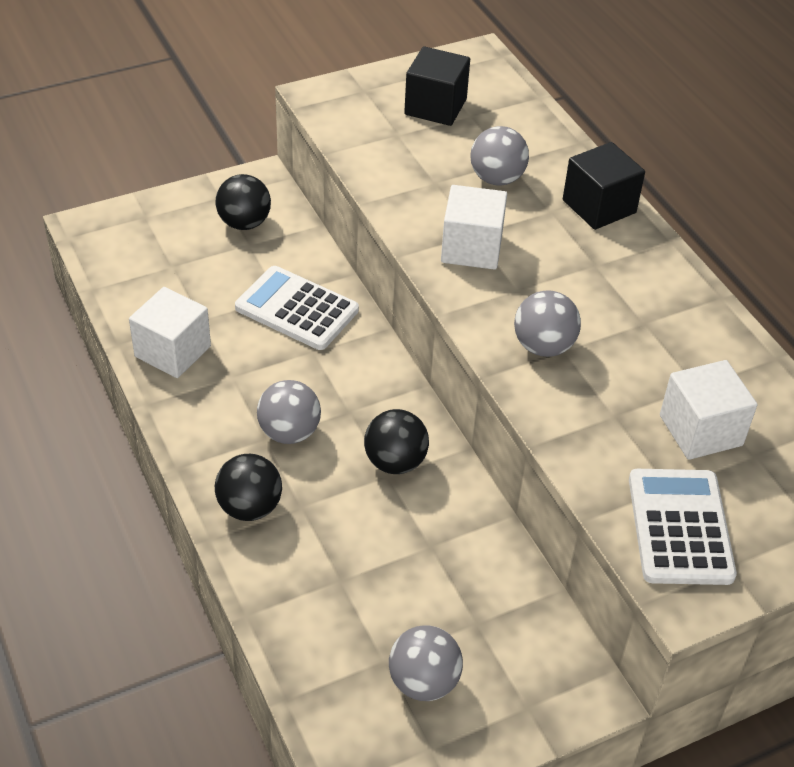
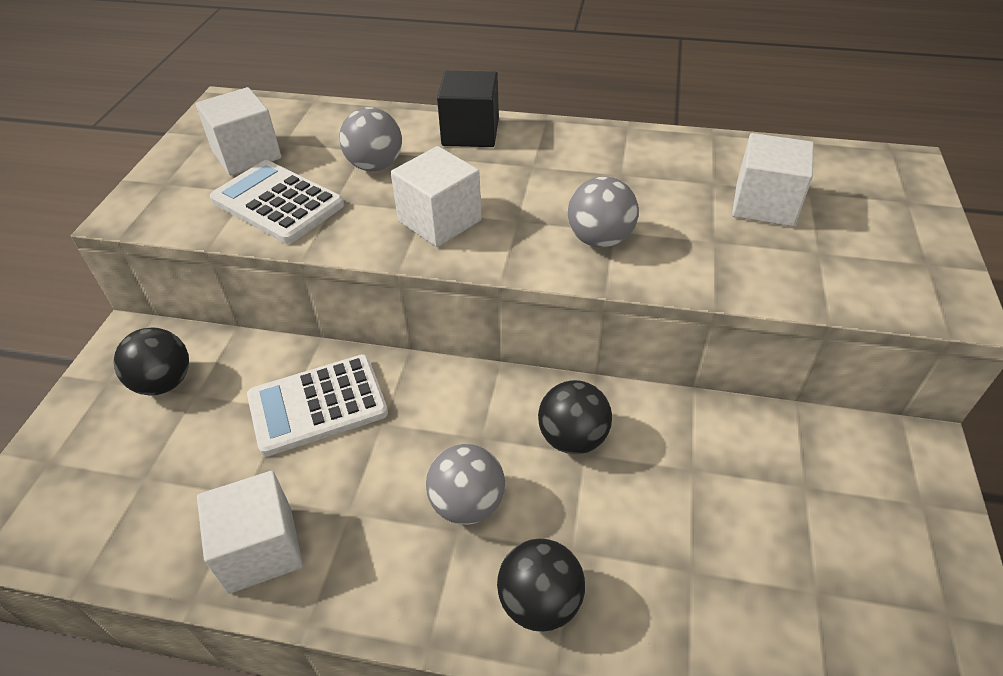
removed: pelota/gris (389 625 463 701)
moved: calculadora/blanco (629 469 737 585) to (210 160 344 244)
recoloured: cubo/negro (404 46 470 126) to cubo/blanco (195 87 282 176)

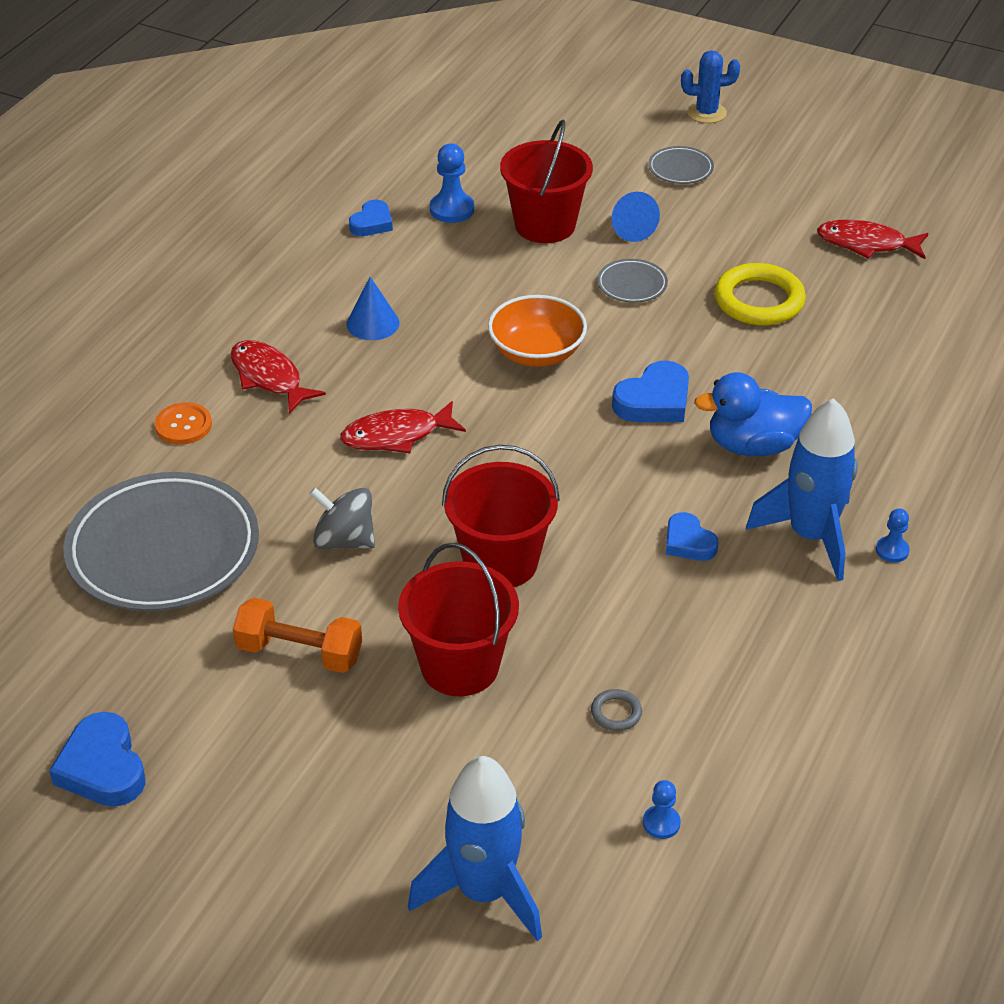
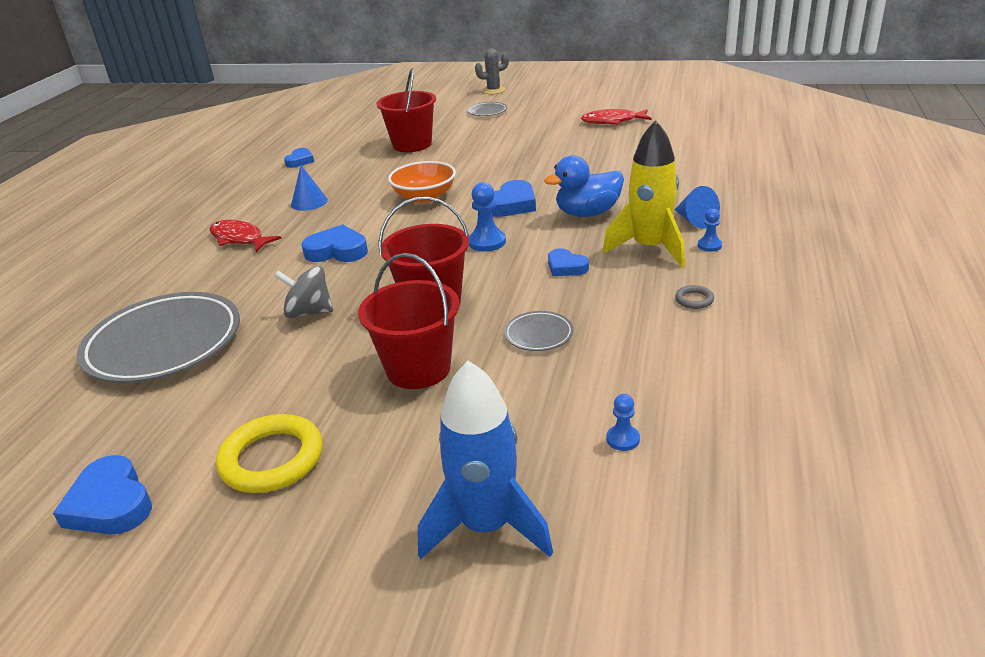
removed: botón/naranja (155 402 212 445); mancuerna/naranja (233 598 362 673)
moved: peón/azul (430 144 474 223) to (469 182 506 252); anillo/gris (591 689 642 731) to (675 285 714 309); plato/gris (597 259 668 303) to (504 311 574 351); cono/azul (612 192 660 242) to (674 186 720 229); anillo/amarillo (714 263 806 325) to (216 414 322 493)
replaced: pez/rojo (340 401 466 453) to corazón/azul (301 224 368 262)
recoloured: cactus/azul (681 50 740 123) to cactus/gris (475 48 509 94); cohete/azul (746 398 858 581) to cohete/amarillo (603 120 685 267)

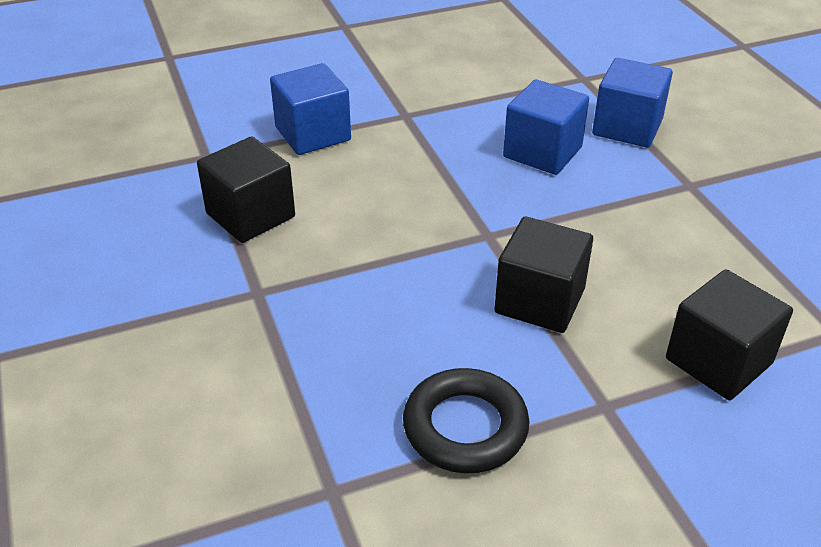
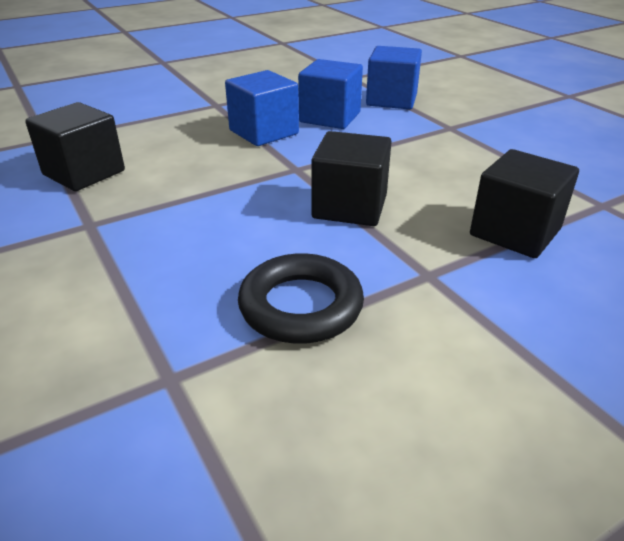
moved: cubo/azul (270 63 351 155) to (225 70 299 146)

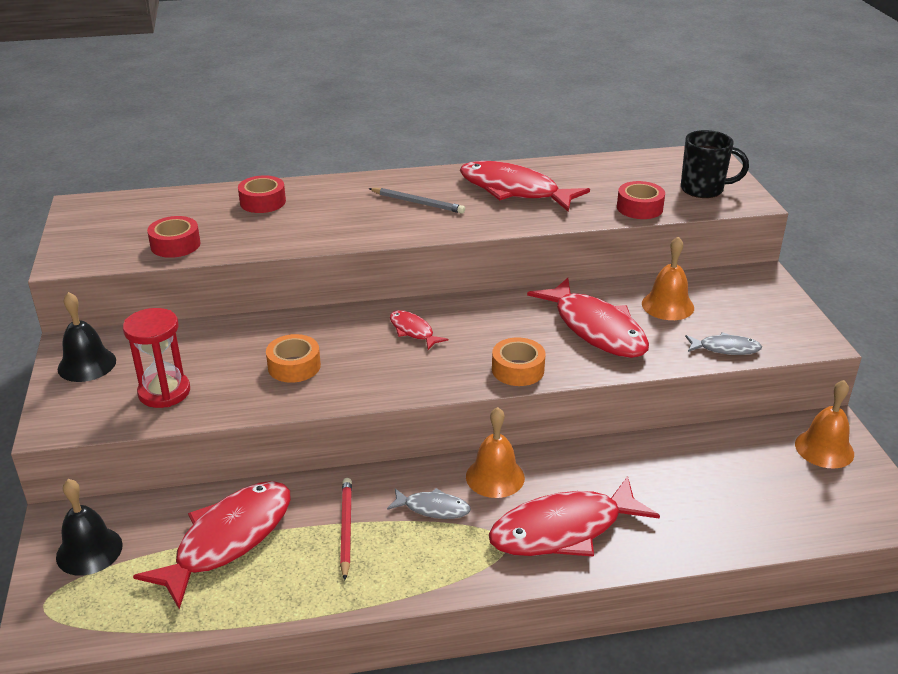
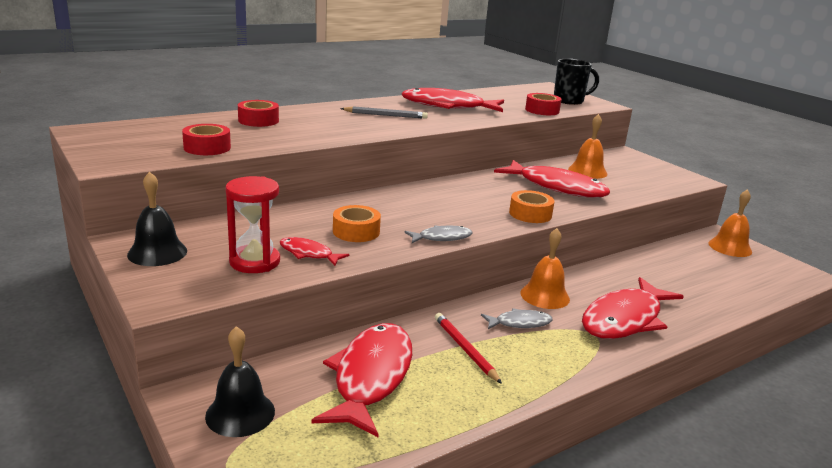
moved: pez/rojo (390 310 448 350) to (280 237 350 266); pez/gris (685 332 762 355) to (404 225 473 243)

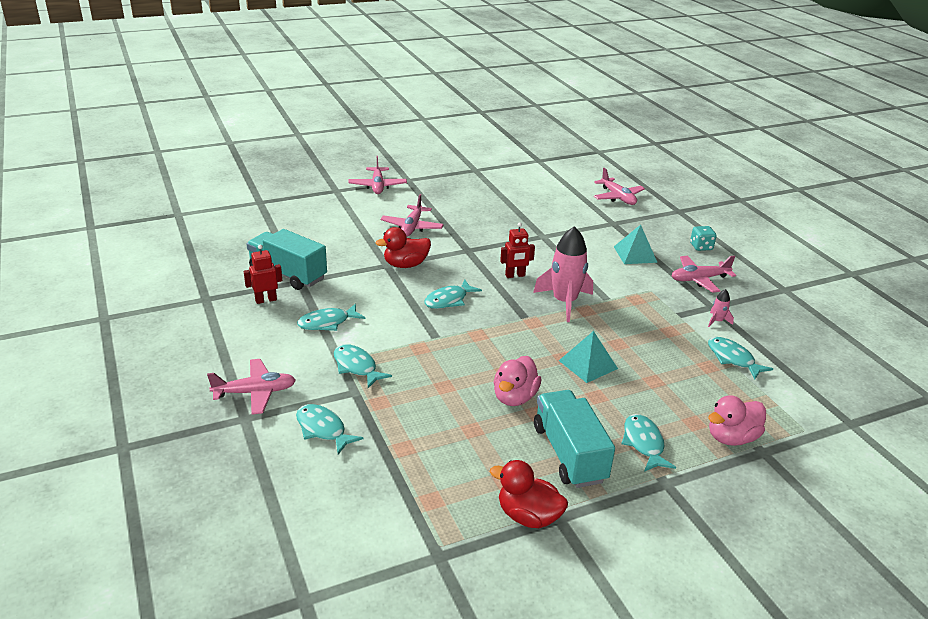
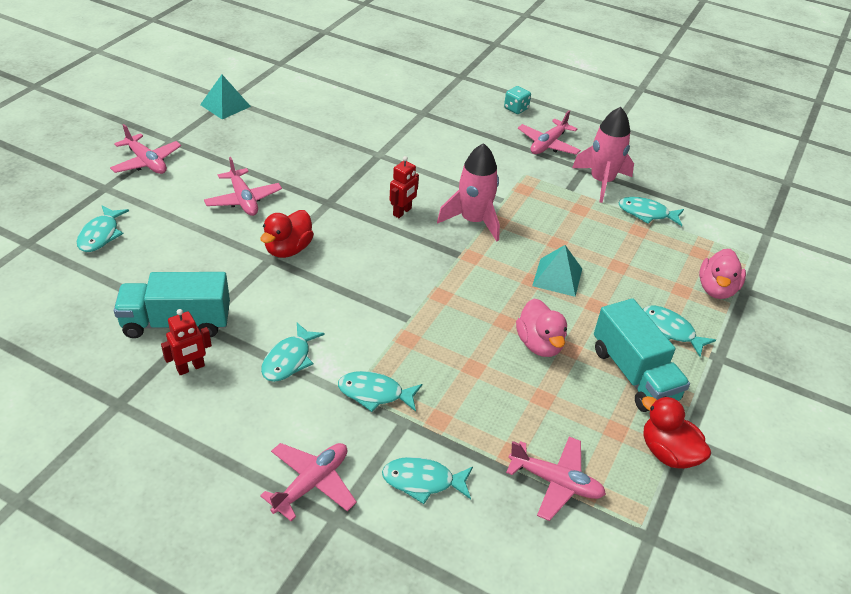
moved: pez/turquesa (425 280 482 309) to (77 206 129 252); avión/rosa (594 168 645 205) to (506 437 606 521); pirámide/turquesa (614 225 658 264) to (200 75 251 119)
turned: robot/rojo (244 245 282 304) = (161 309 212 375) 150 degrees counterclockwise; pato/rojo (490 460 568 528) = (642 396 711 469) 60 degrees clockwise; camión/turquesa (534 390 615 488) = (594 298 690 412) 150 degrees counterclockwise
resized: cohete/rosa (708 289 734 327) = (572 107 634 203) x2.29

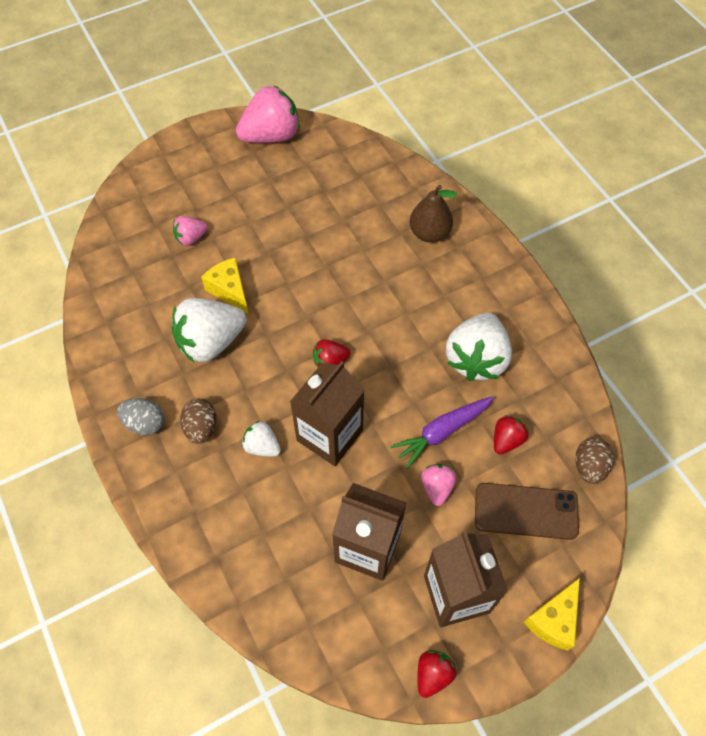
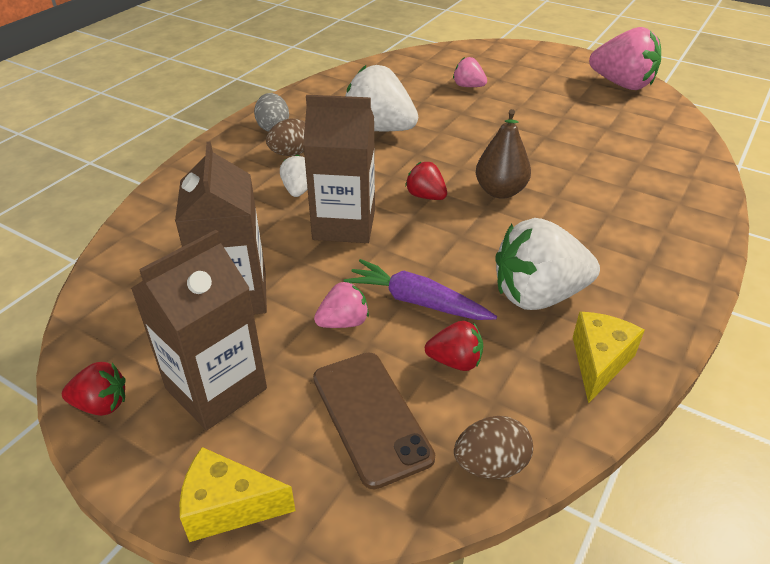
moved: queso/amarillo (201 258 249 314) to (573 312 645 403); pera/marrón (409 185 457 243) to (476 109 531 199)

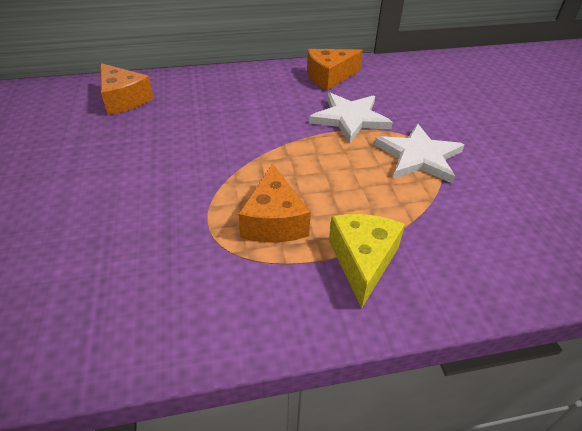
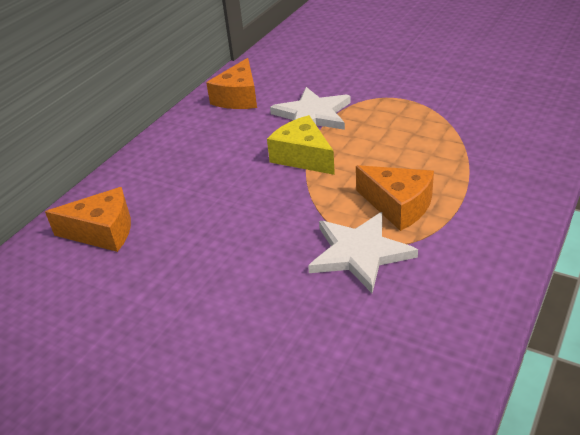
moved: queso/amarillo (329 214 405 309) to (267 115 335 175); estrella/blanco (374 124 464 183) to (308 212 418 293)

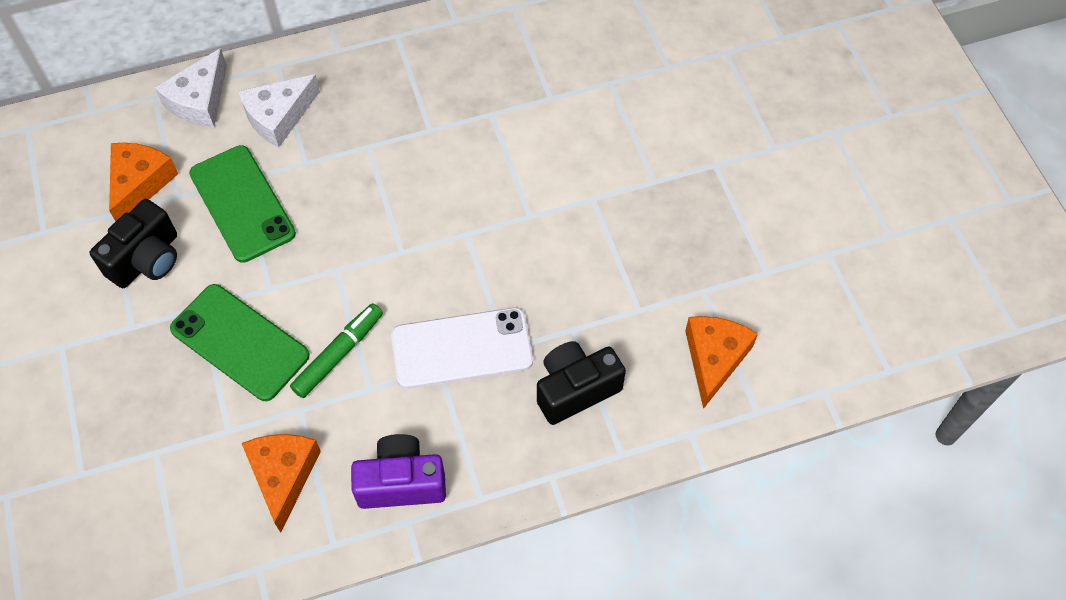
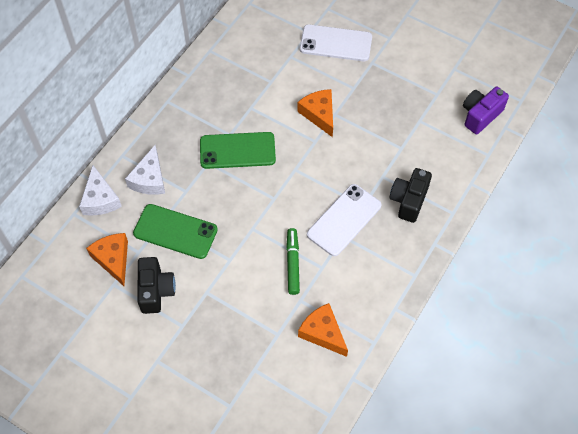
added: móvil/blanco (300 24 372 61)
moved: móvil/verde (170 284 309 401) to (200 132 276 169); cámara/morado (351 434 446 509) to (463 87 509 134); queso/naranja (685 316 758 409) to (297 89 333 137)

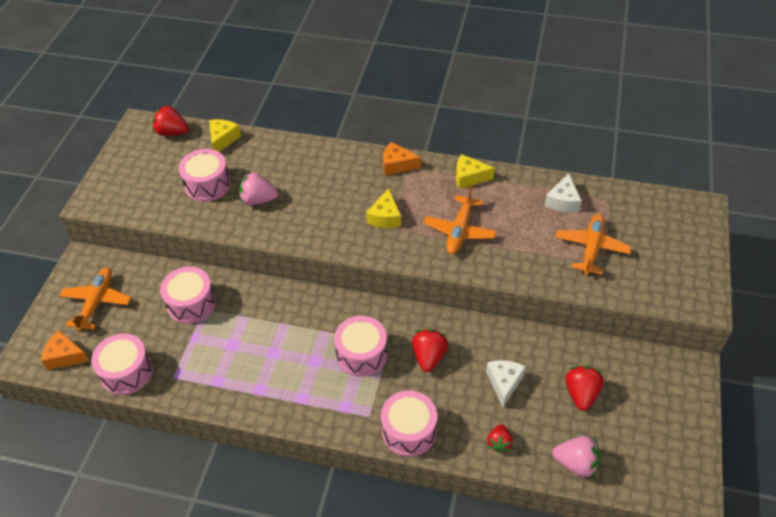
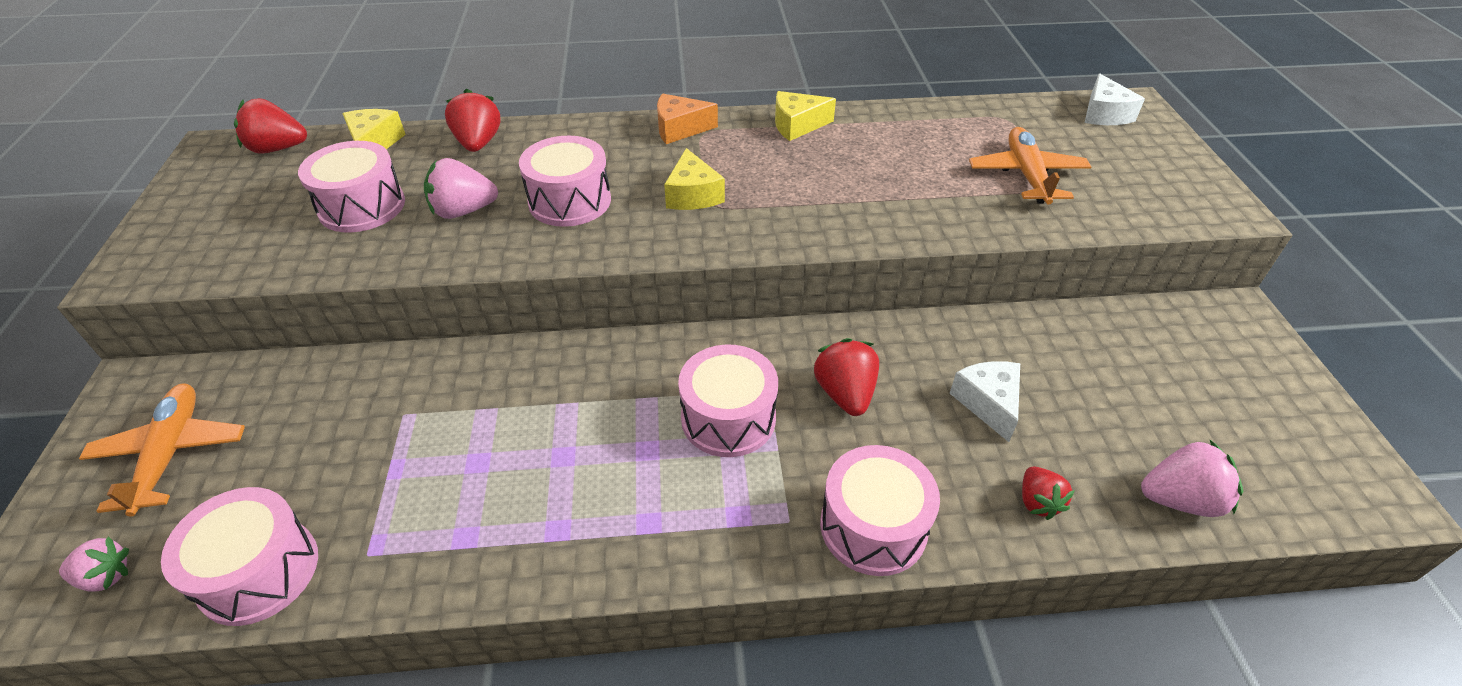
removed: avión/naranja (423 186 497 254)
moved: tambor/rosa (160 267 216 324) to (519 136 611 227); queso/blanco (545 173 582 213) to (1085 73 1145 125); fresa/rojo (565 366 604 411) to (445 89 501 152)
replaced: queso/naranja (41 330 90 370) to fresa/rosa (59 537 129 592)

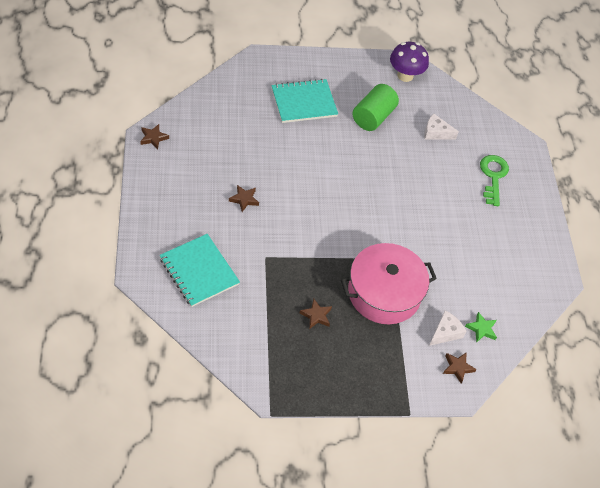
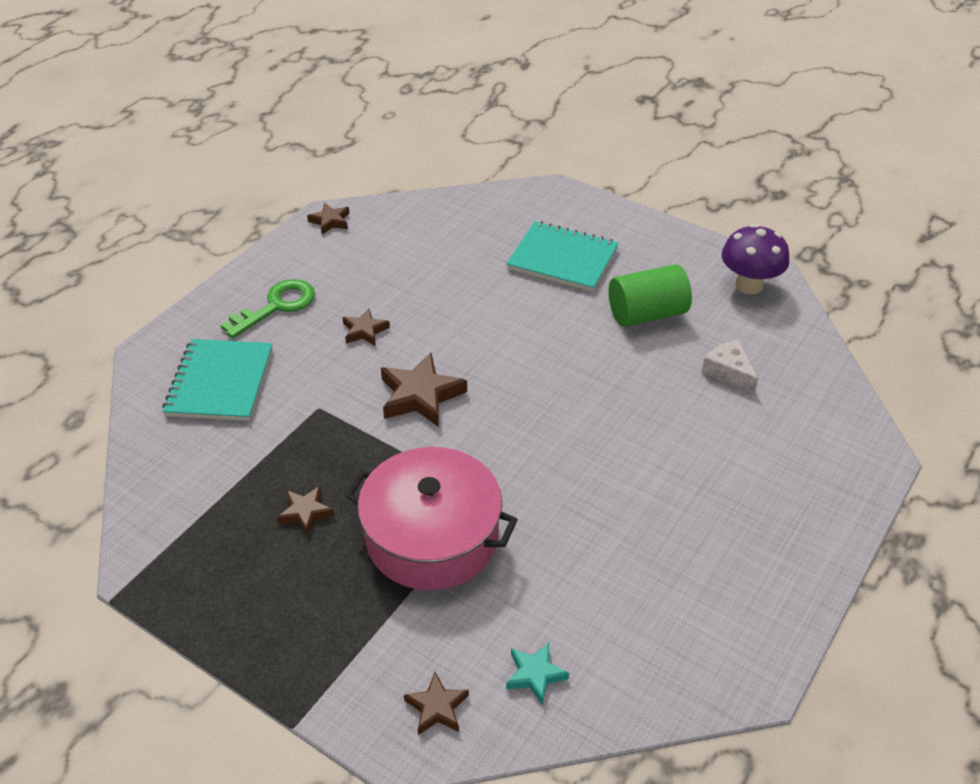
removed: queso/blanco (429 310 467 346)
added: estrella/marrón (381 353 467 427)
moved: llave/verde (480 155 509 206) to (221 279 315 338)
recoloured: estrella/verde (465 312 497 343) to estrella/turquesa (506 643 569 705)

